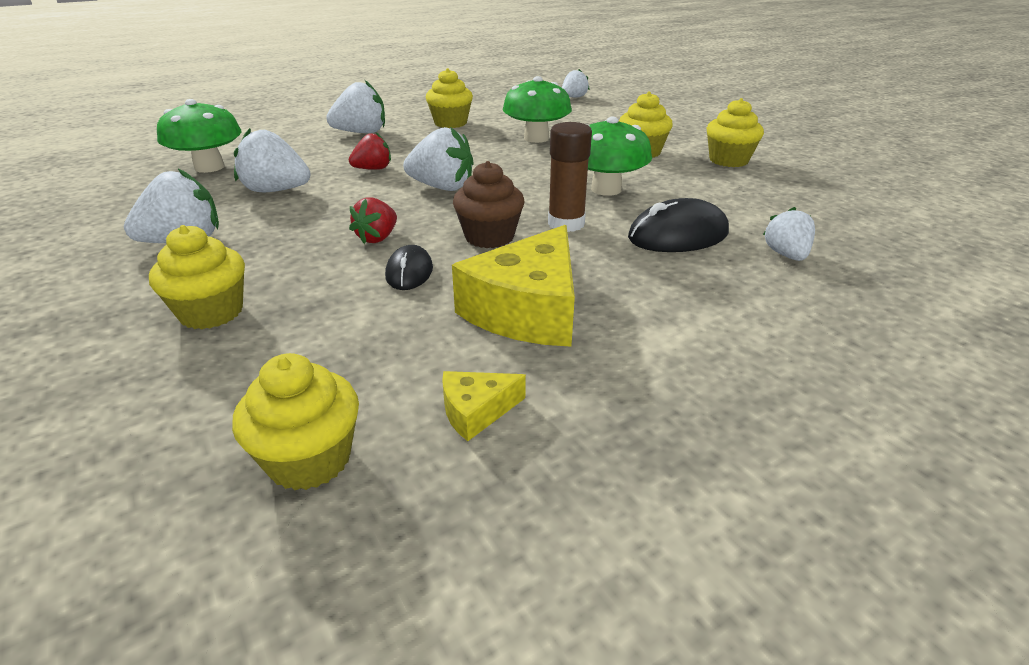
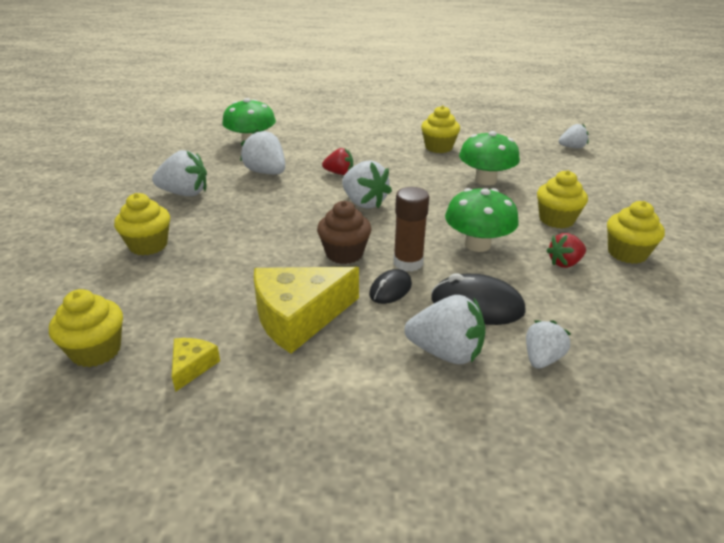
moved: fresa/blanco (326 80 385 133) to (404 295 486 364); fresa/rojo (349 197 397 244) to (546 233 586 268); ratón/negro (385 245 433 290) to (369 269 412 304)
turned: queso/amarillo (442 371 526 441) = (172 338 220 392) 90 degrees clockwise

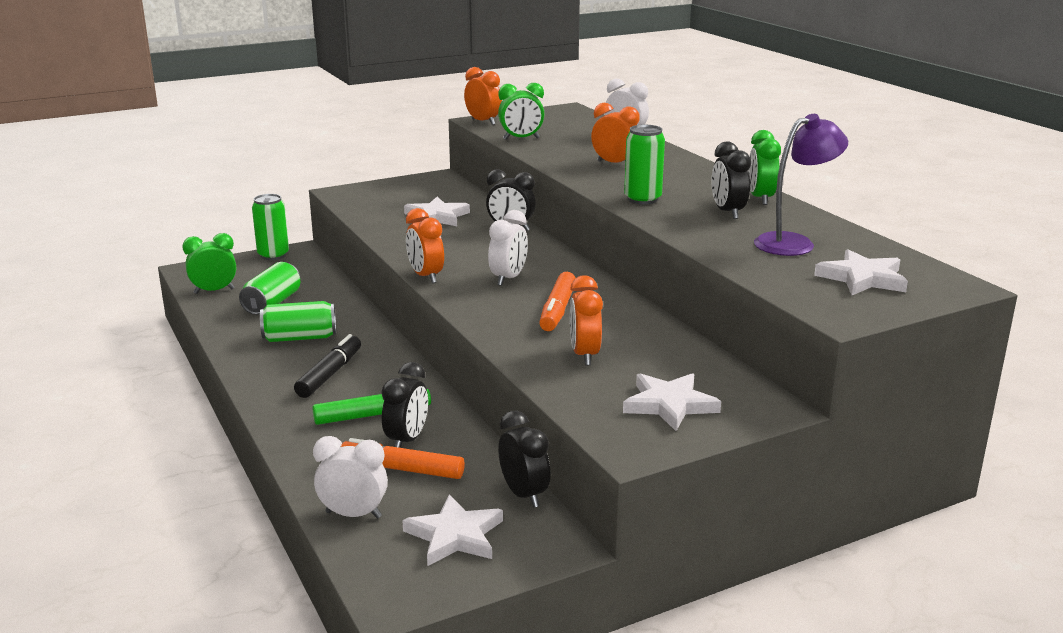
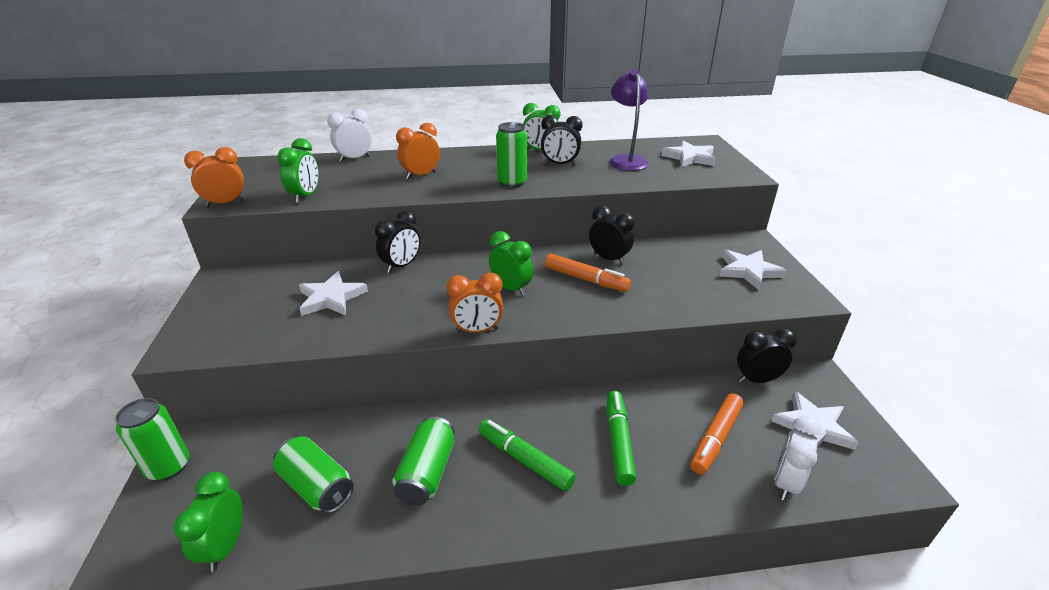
removed: despertador/naranja (570 275 603 365)
moved: despertador/negro (382 362 428 448) to (589 205 635 265)
recoloured: rotulador/negro (294 334 361 398) to rotulador/verde (479 419 576 491); despertador/blanco (488 210 528 286) to despertador/verde (489 231 534 296)

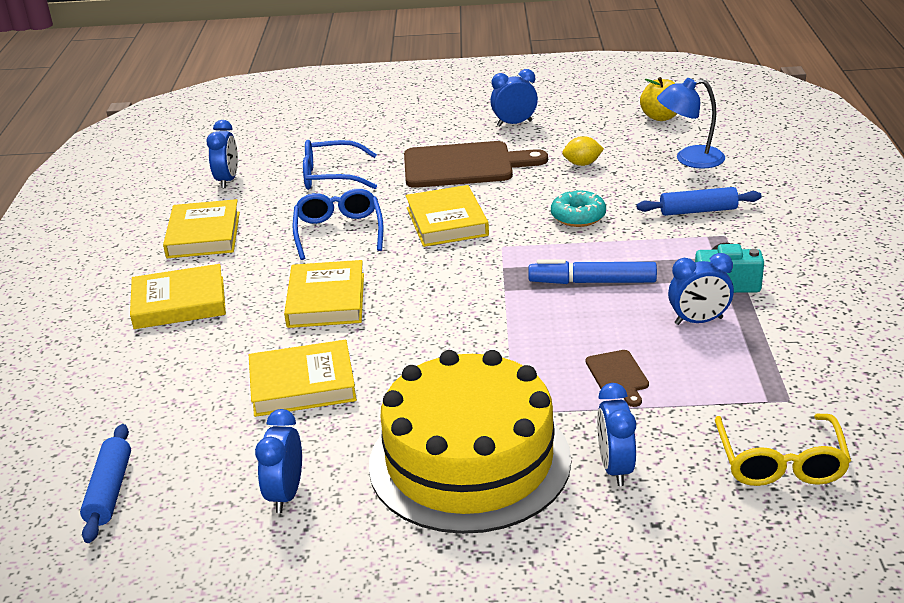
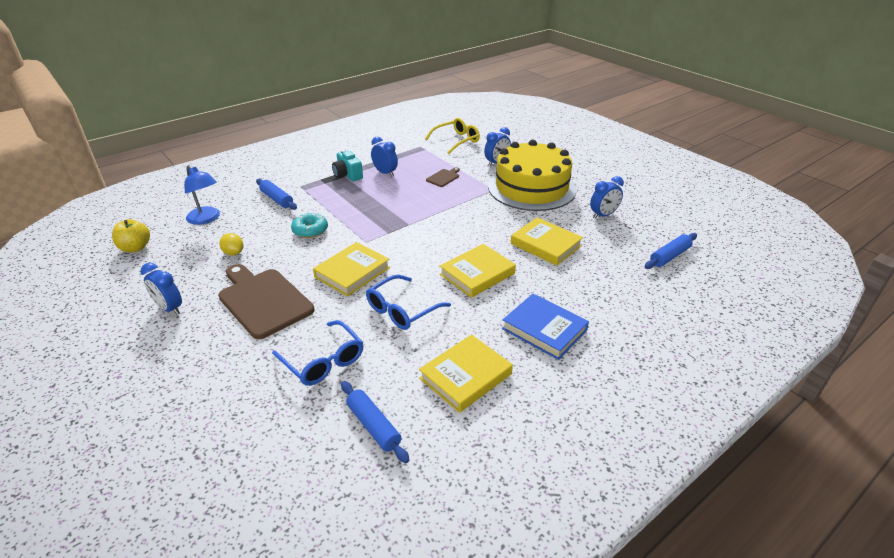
removed: rotulador/azul (528 259 657 284)
replaced: despertador/azul (206 120 238 188) to rodillo/azul (341 381 409 463)
recoloured: libro/amarillo (130 264 226 329) to libro/azul (502 294 589 360)

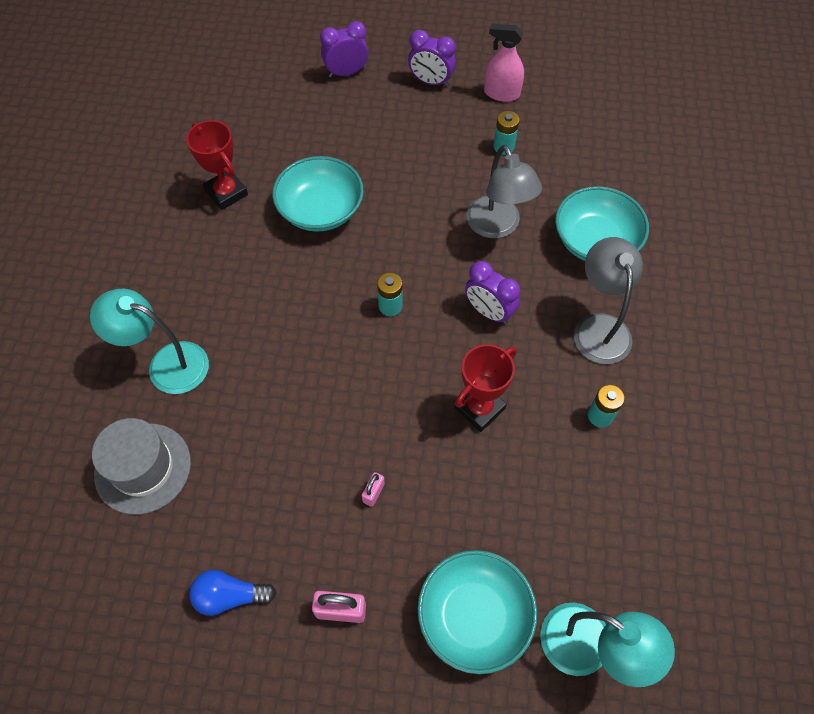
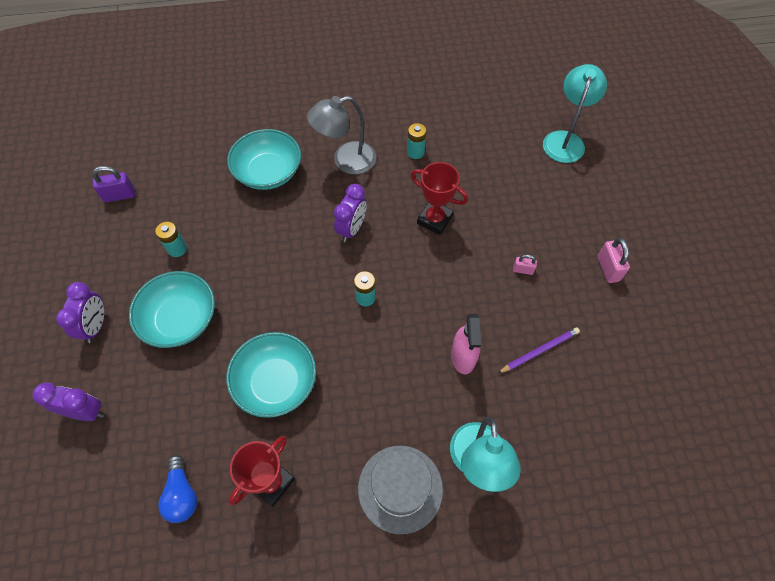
removed: lámpara/gris (466 145 542 238)
added: candado/morado (92 166 135 202); lápiz/morado (498 327 580 373)
moved: sombrero/gris (92 418 191 515) to (358 446 443 534); bombilla/azul (189 570 277 616) to (158 455 197 523); cuenco/turquesa (418 550 537 674) to (129 271 215 348); pulverizador/rosa (484 23 524 102) to (451 314 481 374)
turned: despertador/morado (320 21 369 78) = (32 382 104 421) 135 degrees clockwise

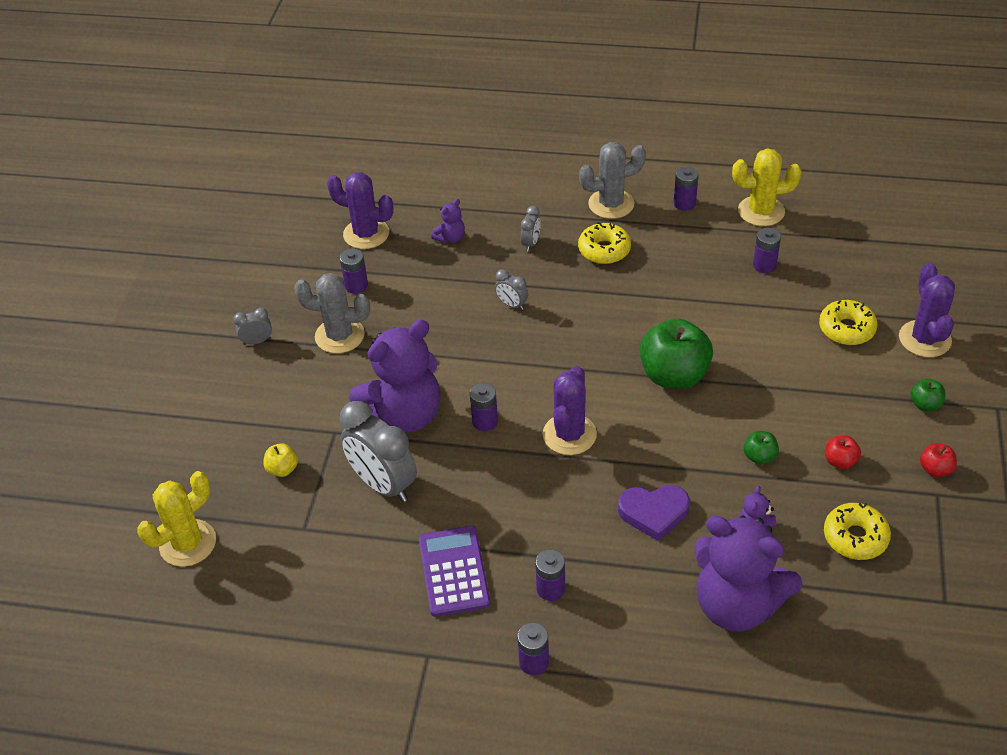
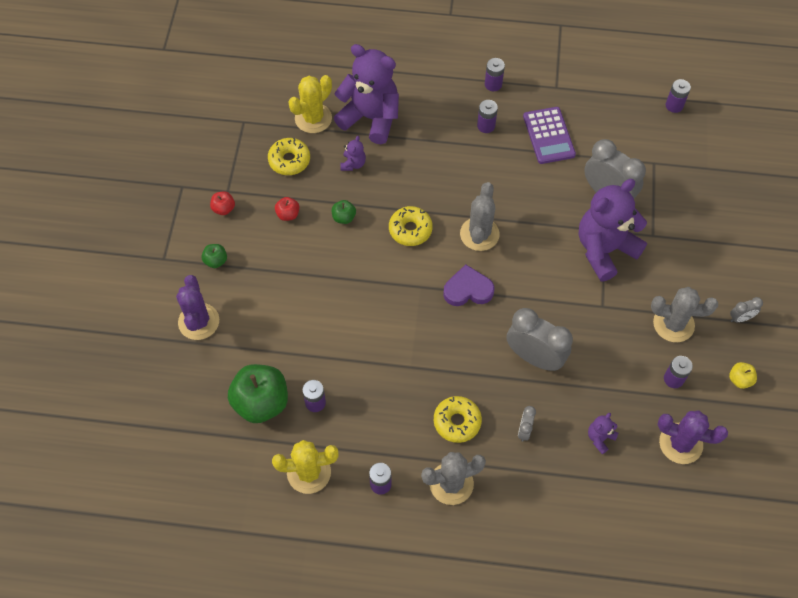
moved: cactus/amarillo (137 471 216 567) to (288 75 332 133); manzana/amarillo (263 443 298 477) to (729 362 757 389); pila/morado (470 383 498 431) to (666 79 691 113); corazón/morado (618 485 690 541) to (443 264 495 306); manzana/verde (640 318 713 389) to (228 364 288 423); rosquilla/amarillo (819 300 878 345) to (389 206 433 246)
recoloured: cactus/morado (543 366 597 455) to cactus/gris (460 182 500 251)
resized: despertador/gris (495 269 528 310) = (507 308 573 371) x2.17

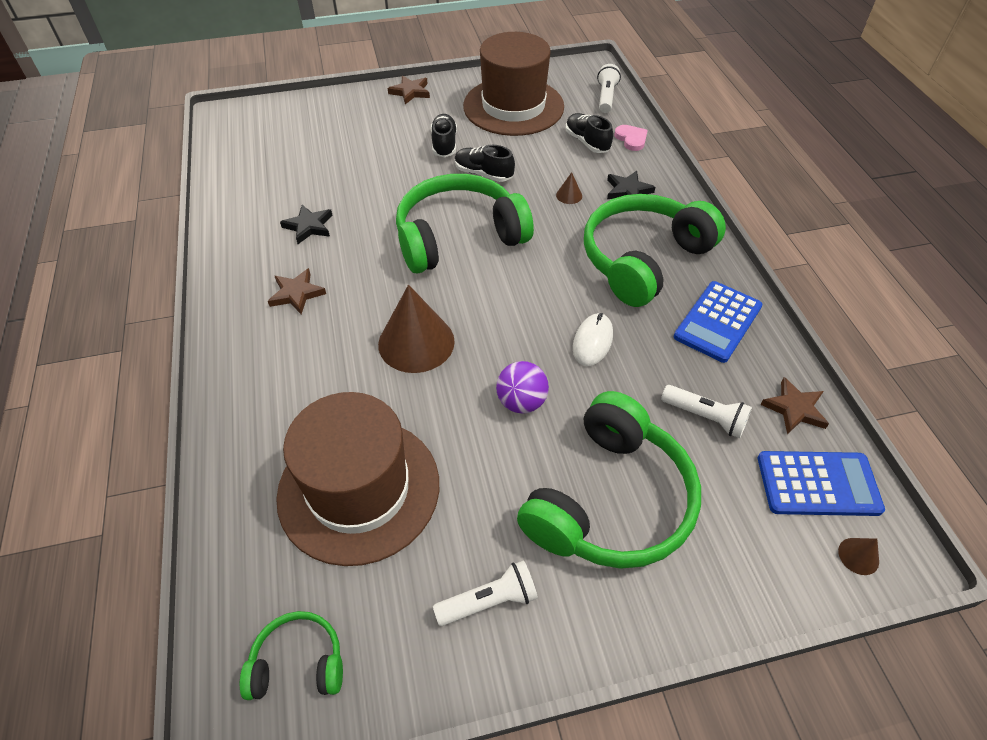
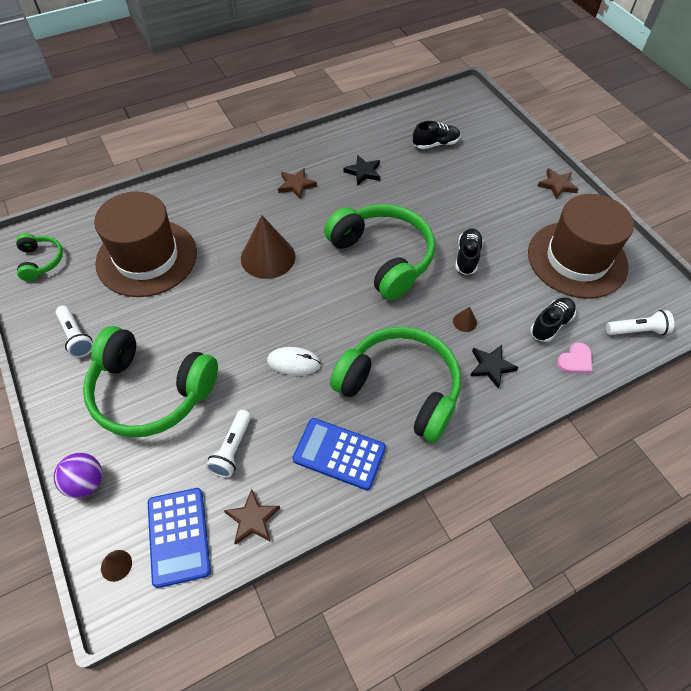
moved: zapato/negro (431 114 457 158) to (413 121 460 149); pelota/morado (496 361 549 414) to (54 453 102 498)

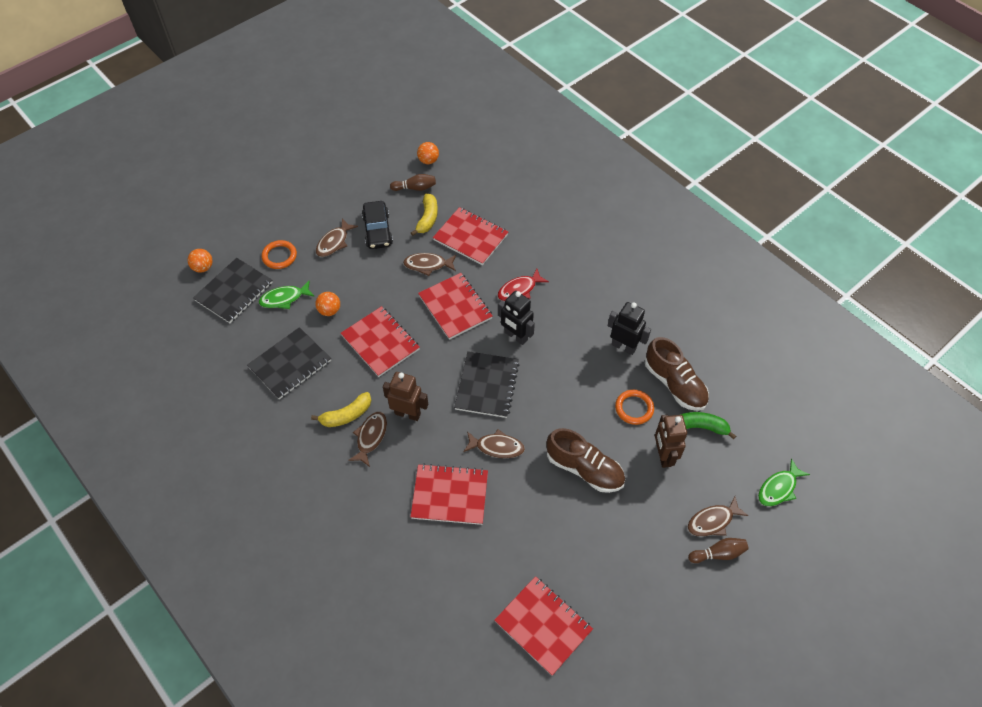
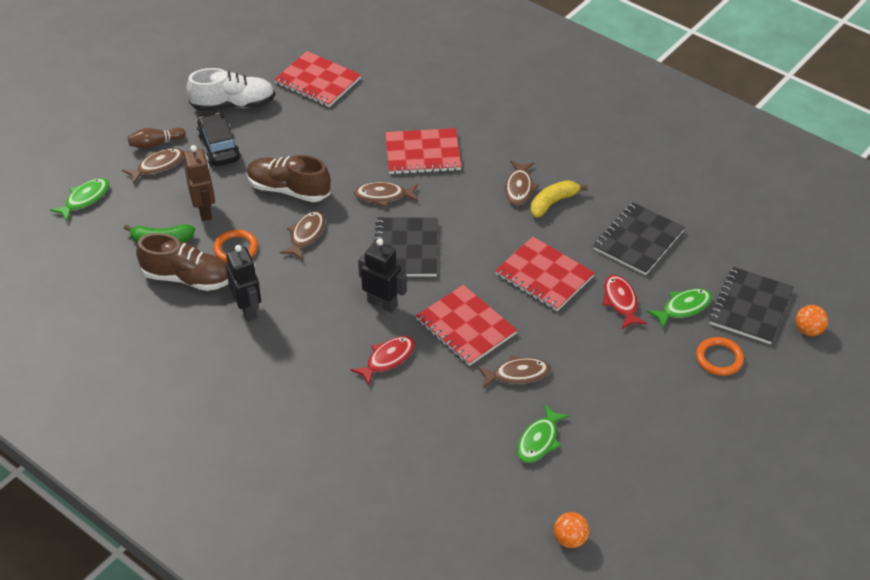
removed: robot/marrón (383 372 428 421); bolo/marrón (390 174 436 191); cuaderno/rojo (433 207 508 265)
added: zapato/blanco (187 68 275 111)
moved: pez/marrón (316 218 358 257) to (280 211 325 260); coche/negro (362 201 393 249) to (197 113 241 166)
replaced: pelota/naranja (315 292 340 316) to pez/rojo (602 275 647 329); plátano/amarillo (411 194 438 236) to pez/verde (517 404 570 463)
turned: robot/negro (608 302 651 355) = (226 245 261 322) 135 degrees counterclockwise; zapato/marrón (645 337 709 411) = (136 233 229 291) 150 degrees clockwise

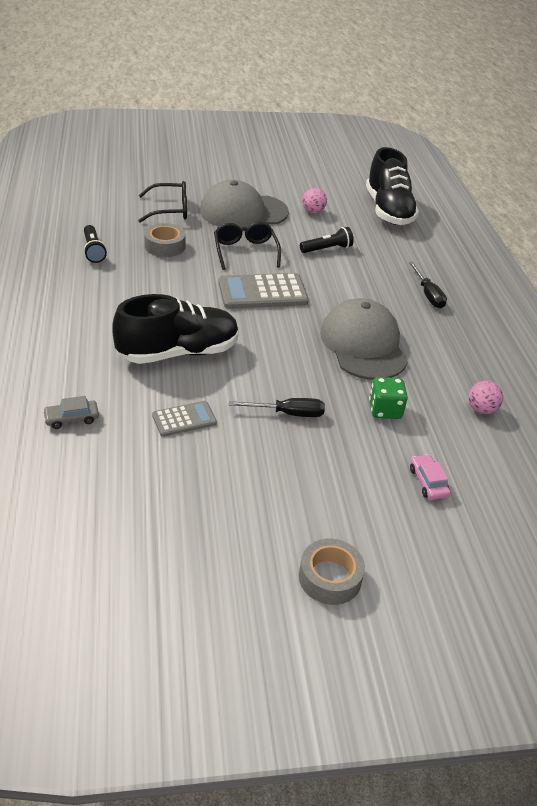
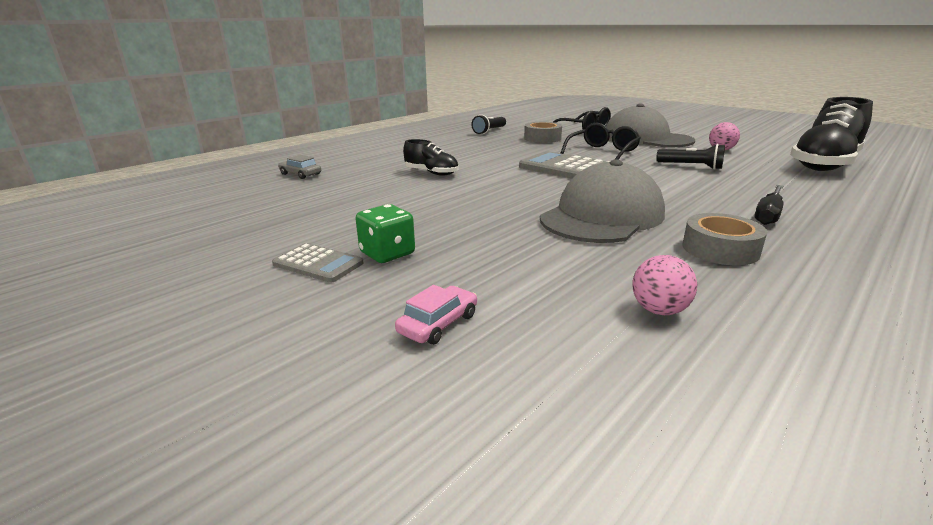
removed: destornillador/negro (229 398 325 417)
moved: calculadora/gris (152 401 217 437) to (272 243 364 283); cinta adhesiva/gris (299 539 365 605) to (682 213 767 265); dado/verde (369 377 408 419) to (355 204 415 263)
resized: zapato/negro (112 294 239 364) = (403 139 458 176) x0.50

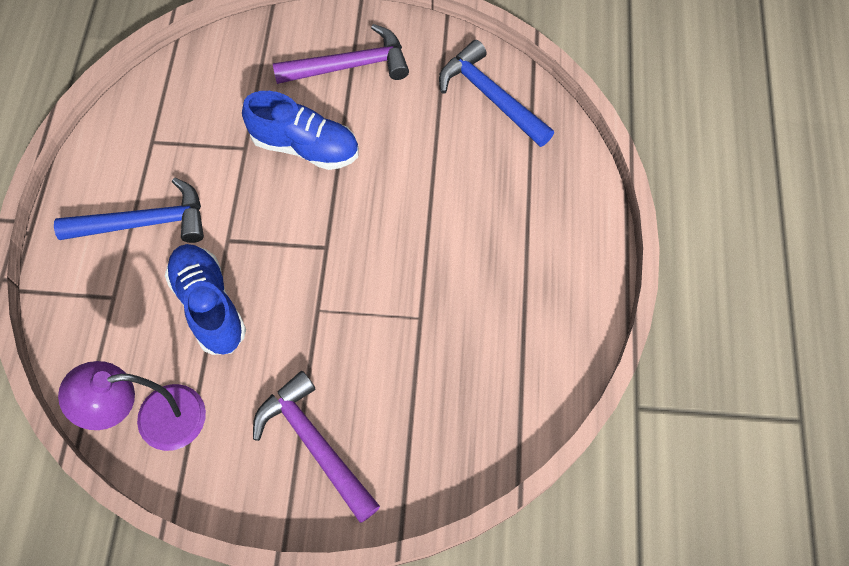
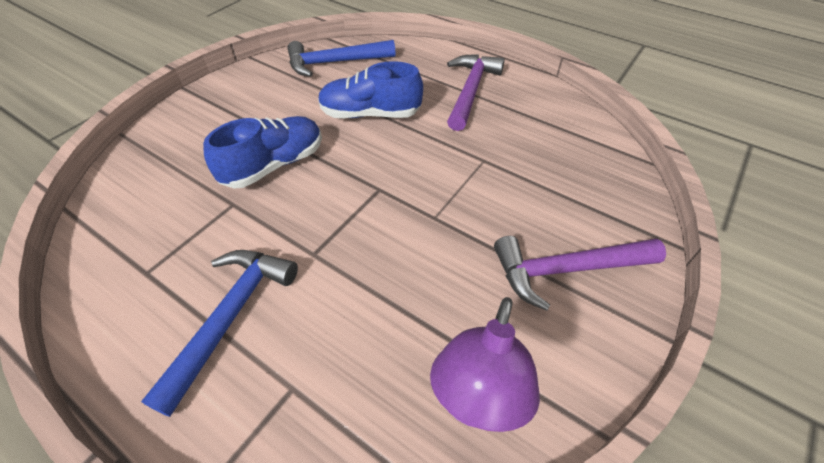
moved: zapato/azul (165 244 246 355) to (318 61 423 118); martillo/morado (273 24 409 84) to (447 54 505 131)

